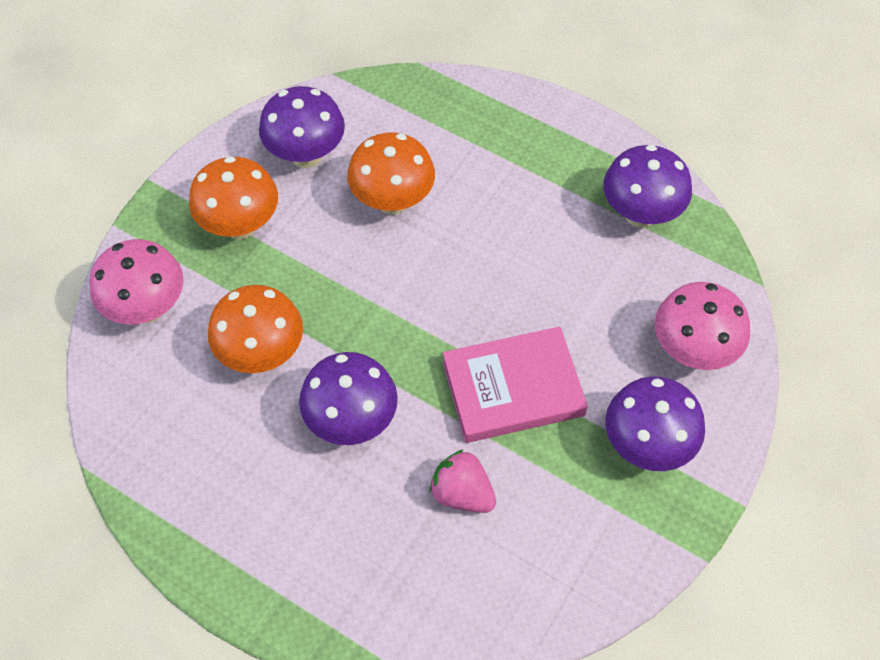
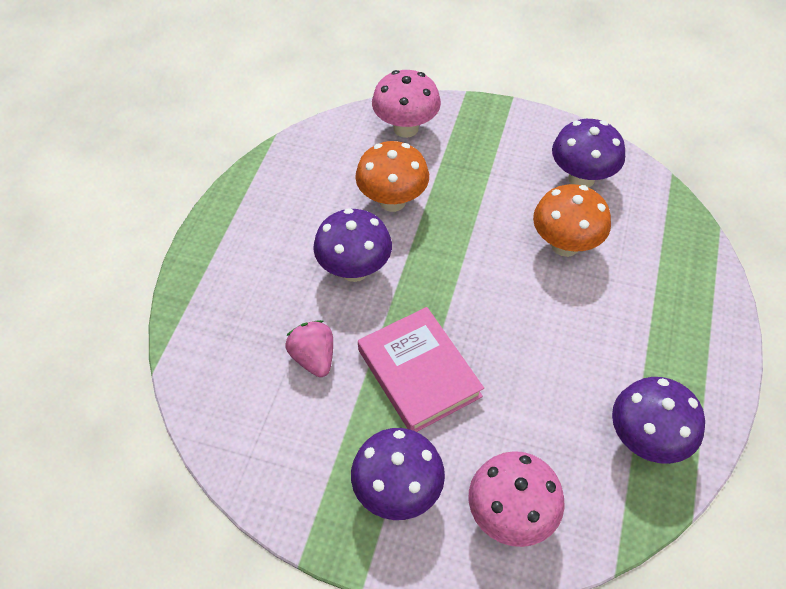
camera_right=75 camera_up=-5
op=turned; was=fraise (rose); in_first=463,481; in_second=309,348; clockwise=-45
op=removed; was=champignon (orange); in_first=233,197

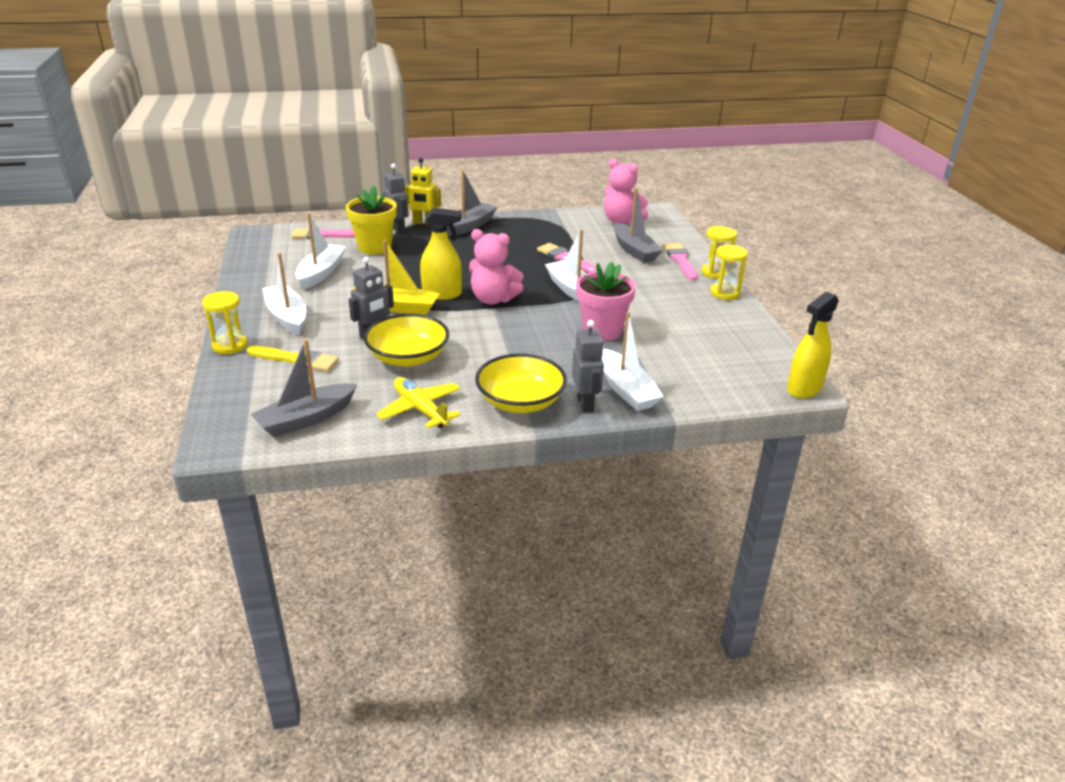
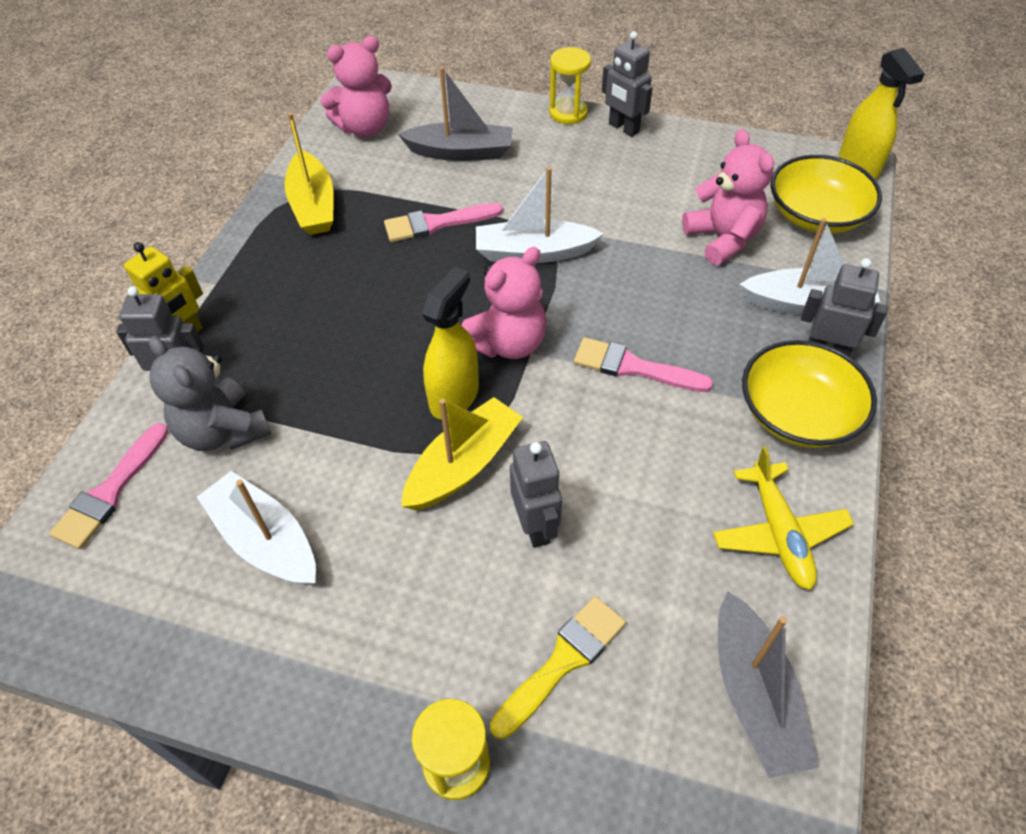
camera_right=-60 camera_up=20
op=replaced; was=pot de fleurs (jaune); now=ours en peluche (gris); in_first=371,220; in_second=210,394
op=added; now=bateau (jaune); in_second=309,174
op=moved; was=pinceau (rose); in_first=680,261; in_second=643,364
op=replaced; was=sablier (jaune); now=robot (gris); in_first=729,272; in_second=627,84
op=added; now=ours en peluche (rose); in_second=728,197
op=turned; was=avion (jaune); in_first=418,402; in_second=783,518; clockwise=-90
op=moved; was=bol (jaune); in_first=406,340; in_second=826,194
op=removed; was=bateau (blanc); in_first=284,294
op=removed; was=bateau (gris); in_first=472,203
op=removed; was=pot de fleurs (rose); in_first=606,301

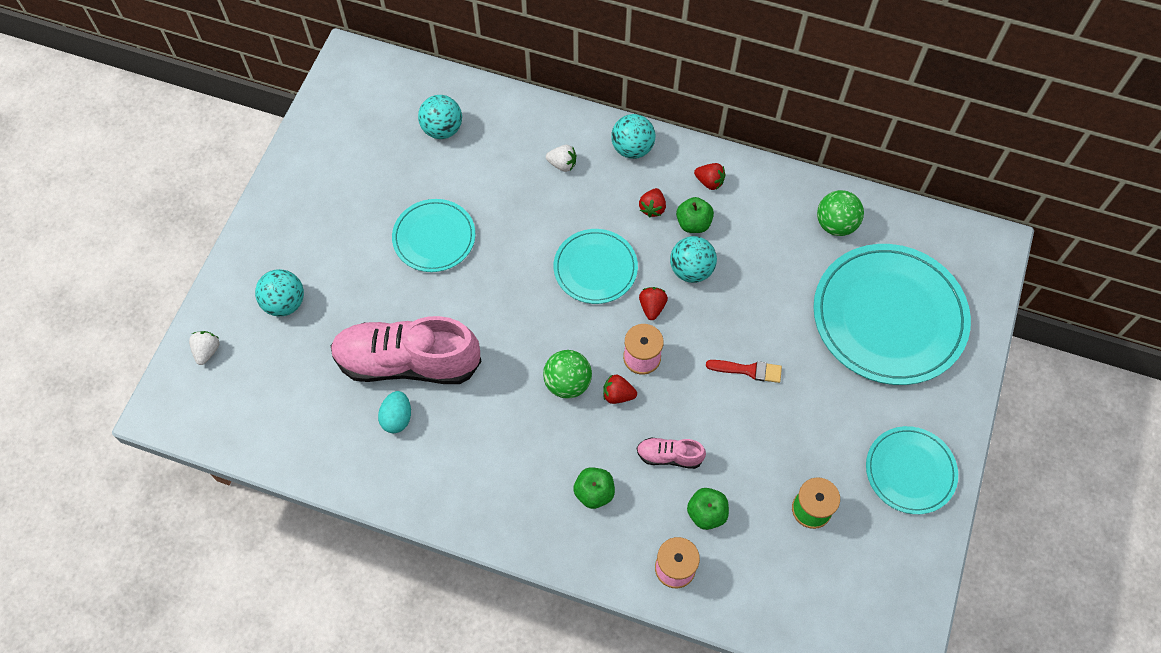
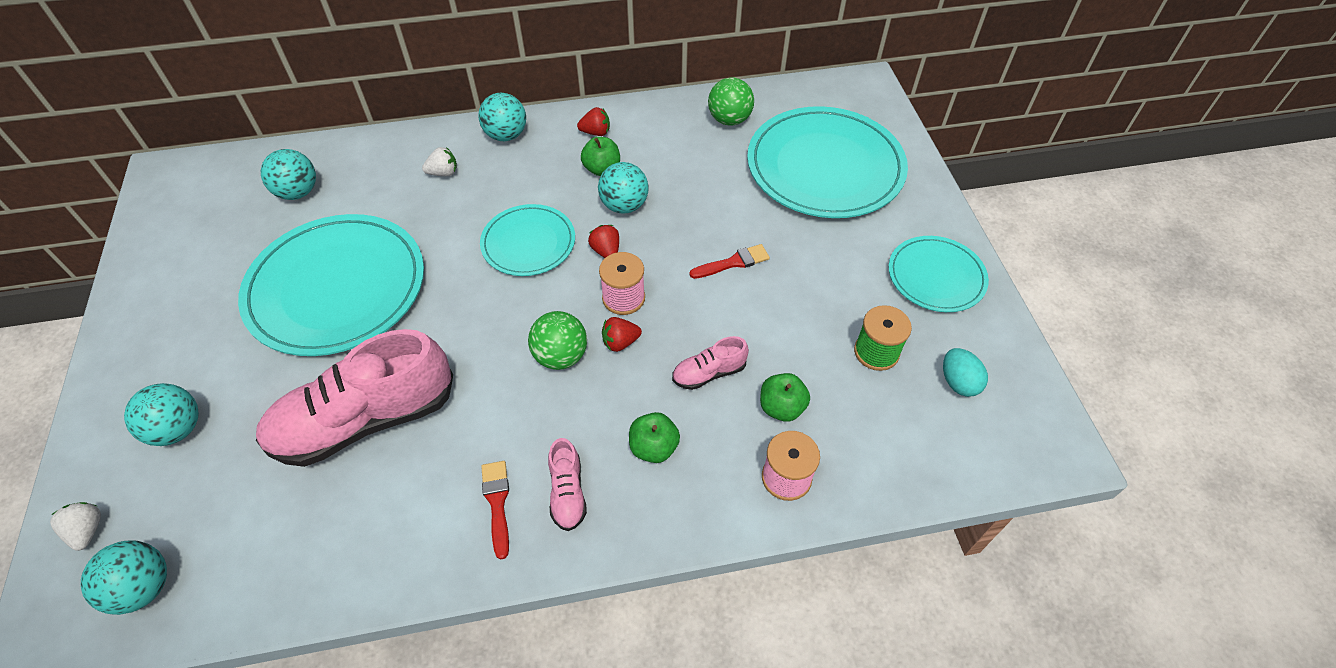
camera_right=-30 camera_up=-10
op=added; now=balle (turquoise); in_second=124,577
op=resized; was=assiette (turquoise); in_first=433,235; in_second=331,285; ratio=1.8
op=added; now=pinceau (rouge); in_second=495,510
op=added; now=chaussure (rose); in_second=567,484
op=moved; was=œuf (turquoise); in_first=394,412; in_second=965,372
op=removed; was=fraise (rouge); in_first=652,203

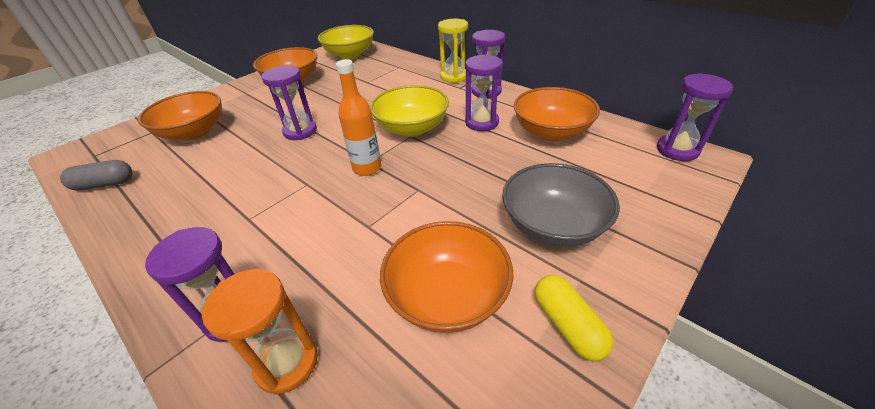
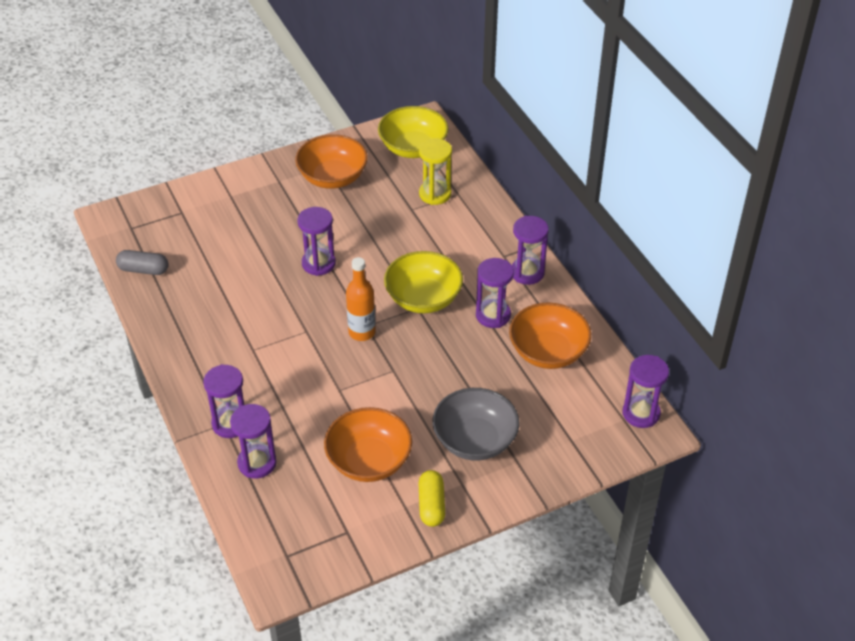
camera_right=20 camera_up=5
op=recoloured; was=sablier (orange); now=sablier (violet); in_first=260,332; in_second=253,441
op=moved; was=sablier (jaune); in_first=453,51; in_second=435,171
op=removed; was=bol (orange); in_first=179,116

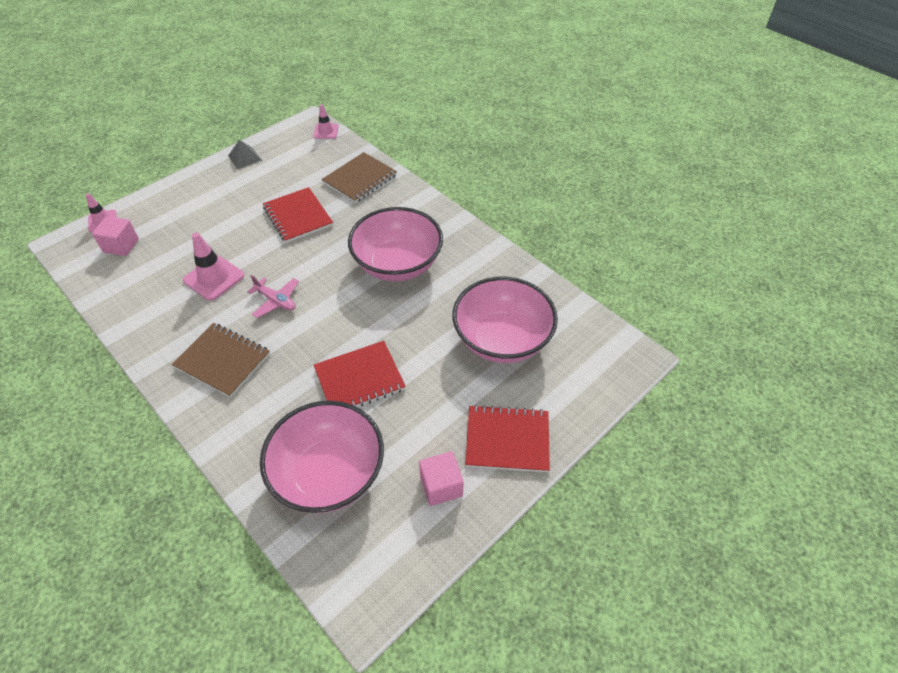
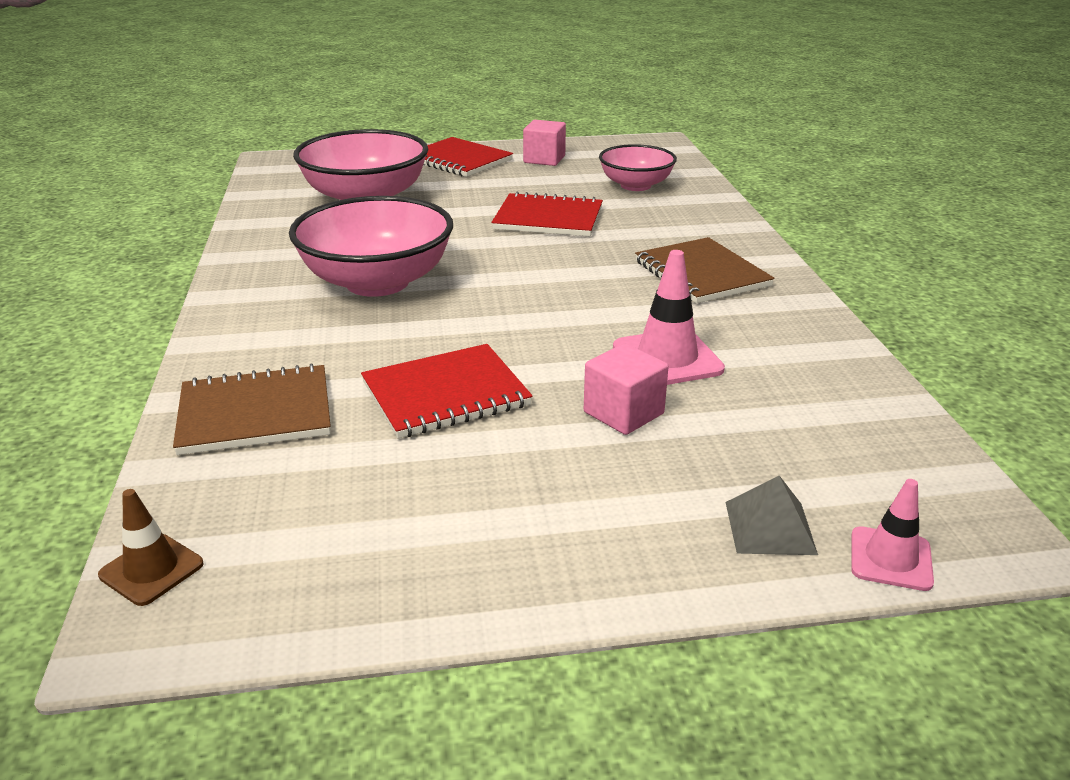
camera_right=-145 camera_up=-20
op=recoloured; was=cône de chantier (rose); now=cône de chantier (marron); in_first=325,121; in_second=150,547
op=turned; was=carnet (rouge); in_first=298,215; in_second=447,391; clockwise=60
op=moved; was=cube (rose); in_first=115,236; in_second=626,389
op=resized; was=bol (rose); in_first=322,457; in_second=638,167; ratio=0.61
op=moved; was=pyramide (gris); in_first=245,154; in_second=772,515
op=removed; was=avion (rose); in_first=273,296

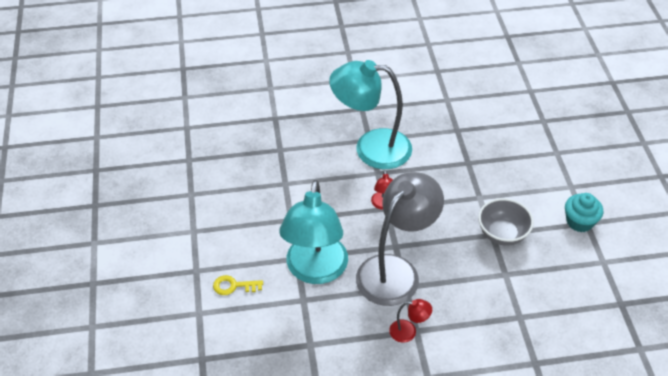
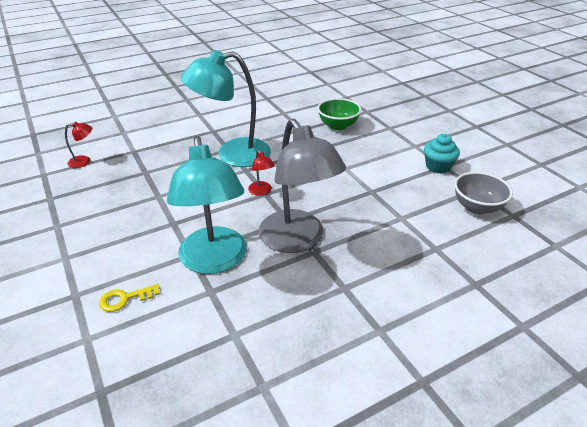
camera_right=-20 camera_up=-10
op=moved; was=lampe (rouge); in_first=410,321; in_second=79,144
op=turned; was=lampe (gris); in_first=400,239; in_second=302,186; clockwise=135
op=added; now=bol (vert); in_second=339,114
op=moved; was=bol (gris); in_first=506,222; in_second=483,193

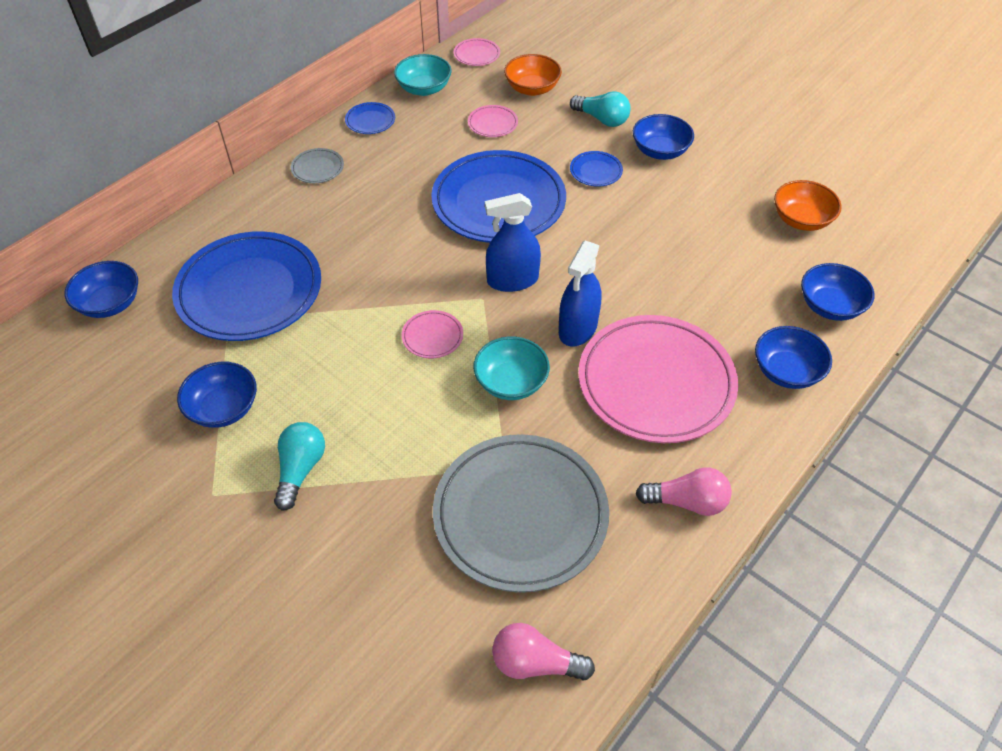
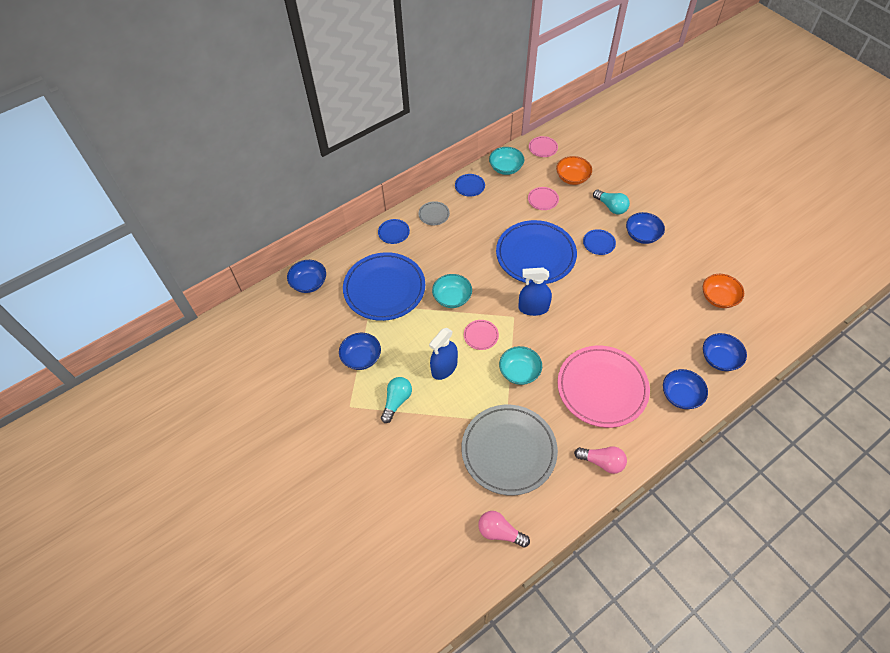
camera_right=15 camera_up=5
op=added; now=assiette (bleu); in_second=394,231
op=moved; was=vaporisateur (bleu); in_first=580,294; in_second=443,354
op=added; now=bol (turquoise); in_second=452,291

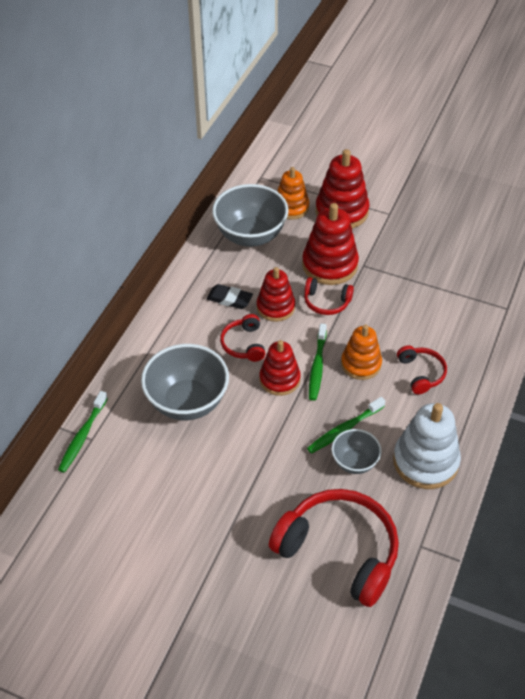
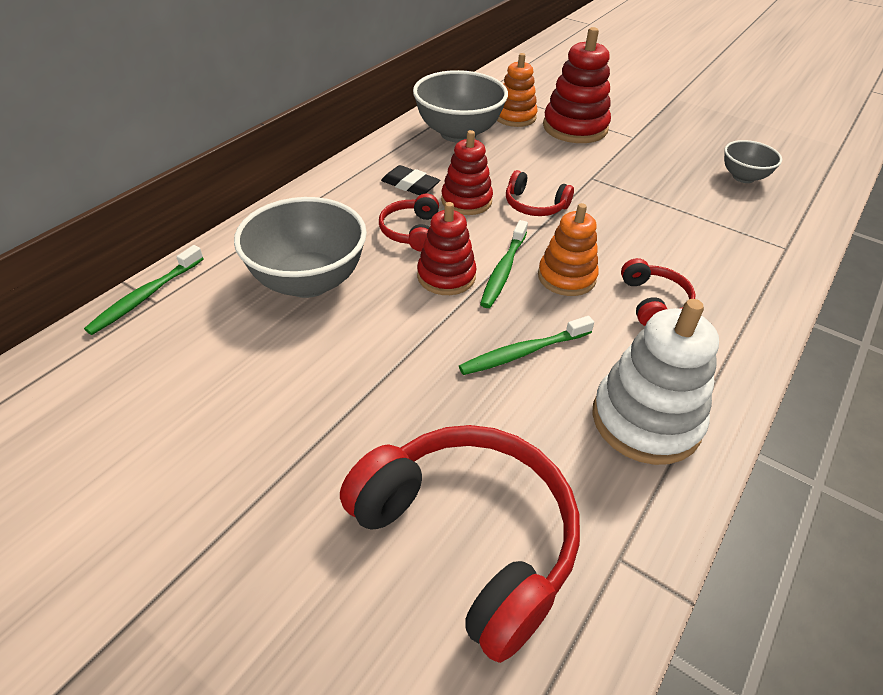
camera_right=10 camera_up=-5
op=moved; was=bol (gris); in_first=357,451; in_second=753,161
op=removed; was=jouet à empiler (rouge); in_first=330,244

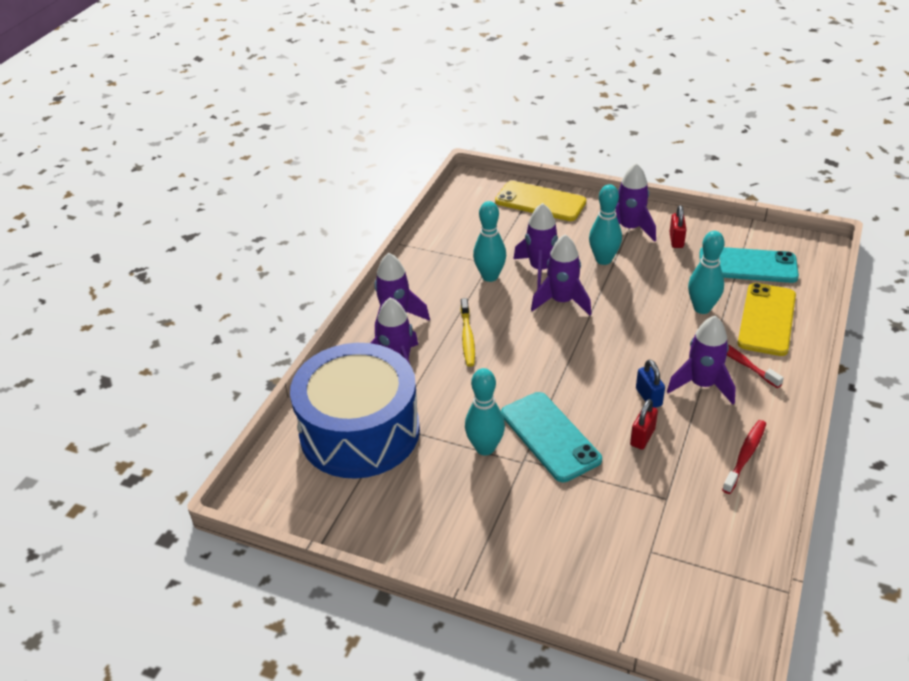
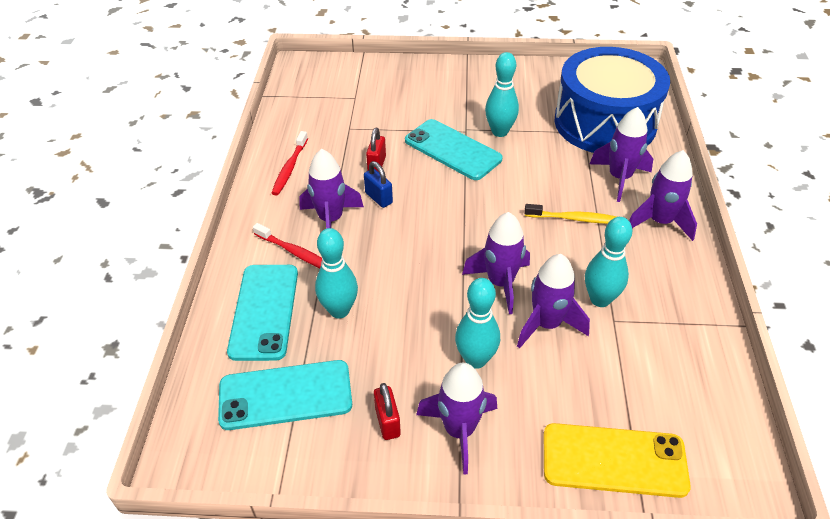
camera_right=160 camera_up=5
op=recoloured; was=téléphone (jaune); now=téléphone (turquoise); in_first=767,319; in_second=262,313
op=turned; was=brosse à dents (jaune); in_first=468,332; in_second=570,214; clockwise=120

